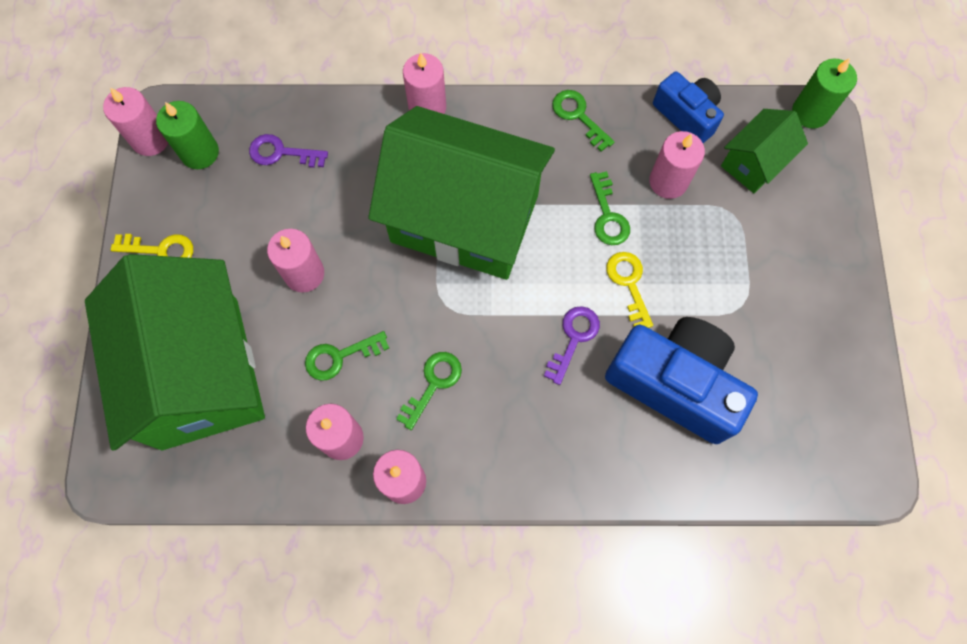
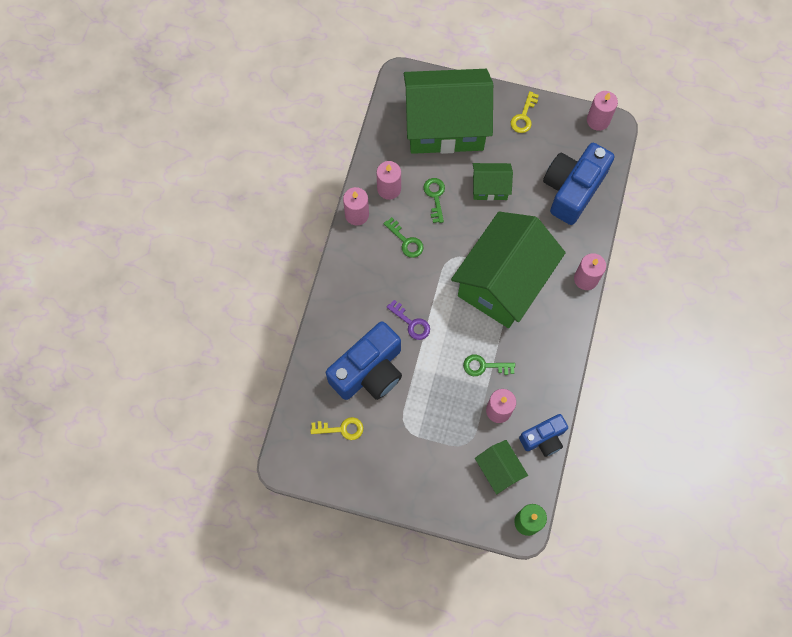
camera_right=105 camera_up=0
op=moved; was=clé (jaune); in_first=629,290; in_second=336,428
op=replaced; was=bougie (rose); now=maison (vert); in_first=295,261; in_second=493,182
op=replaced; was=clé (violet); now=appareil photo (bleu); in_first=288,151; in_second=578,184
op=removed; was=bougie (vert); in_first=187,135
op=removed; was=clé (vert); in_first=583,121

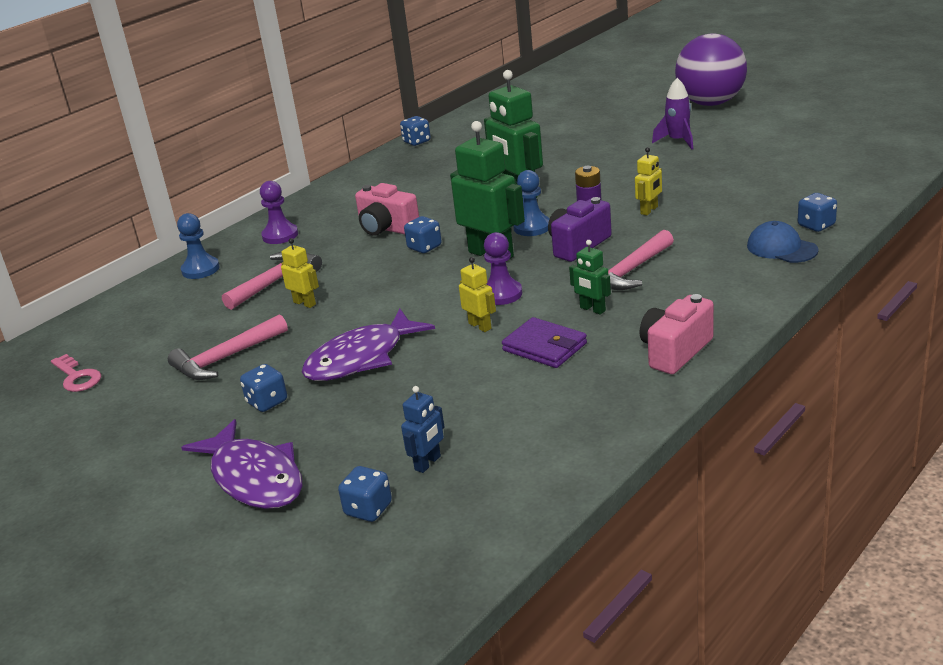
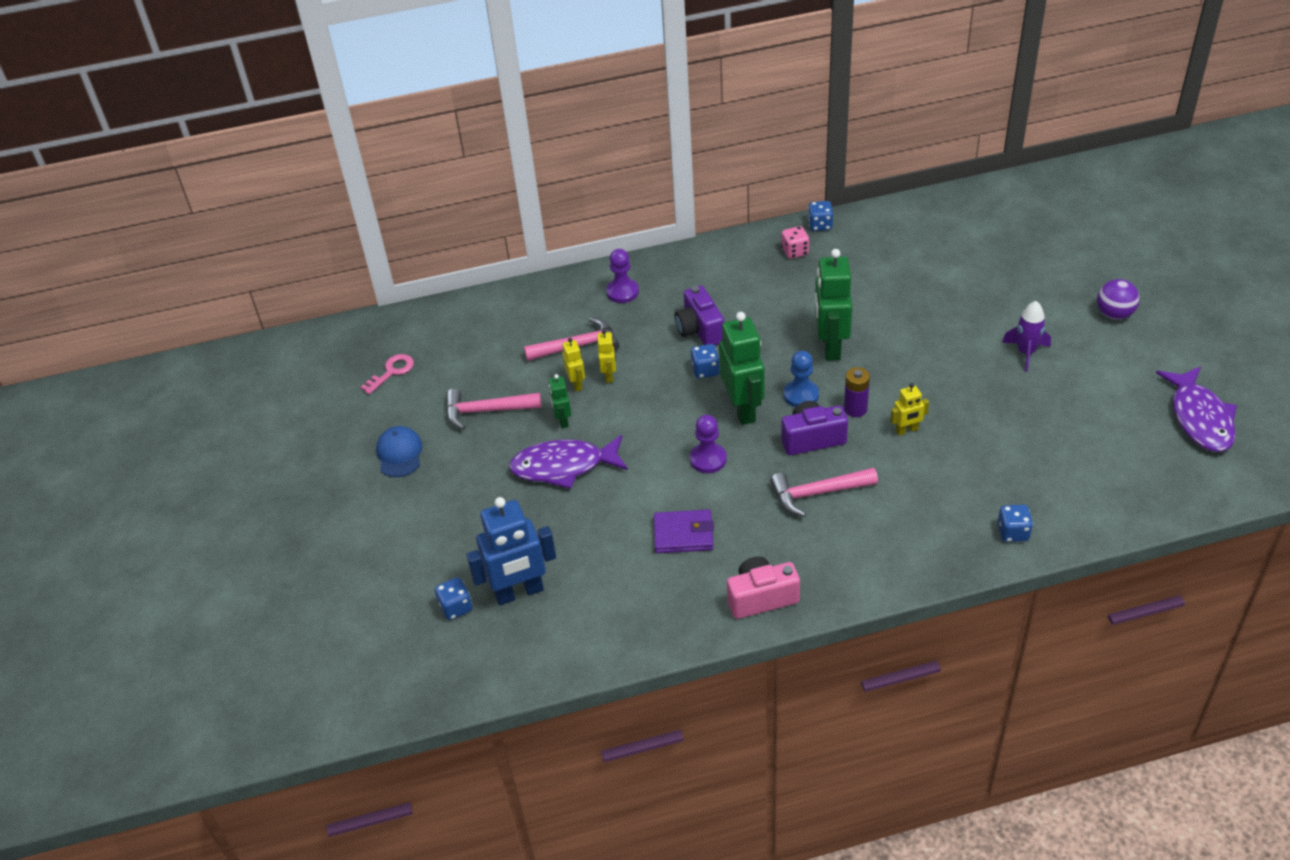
camera_right=35 camera_up=15
op=turned; was=clé (rose); in_first=76,373; in_second=387,374; clockwise=-135
op=moved; was=casquette (bleu); in_first=783,242; in_second=399,451
op=resized; was=robot (bleu); in_first=422,429; in_second=511,551; ratio=2.01
op=moved; was=robot (vert); in_first=590,277; in_second=560,401
op=moved; was=robot (jaune); in_first=477,294; in_second=606,356
op=turned; was=portefeuille (violet); in_first=544,342; in_second=684,531; clockwise=-75
op=recoloured; was=appareil photo (rose); now=appareil photo (violet); in_first=387,209; in_second=699,316
op=added; now=dé (rose); in_second=795,242
op=resized; was=balle (violet); in_first=711,69; in_second=1118,299; ratio=0.53
op=moved; was=poisson (violet); in_first=242,464; in_second=1196,409
op=removed; was=pion (bleu); in_first=198,246
op=removed; was=dé (bleu); in_first=263,388

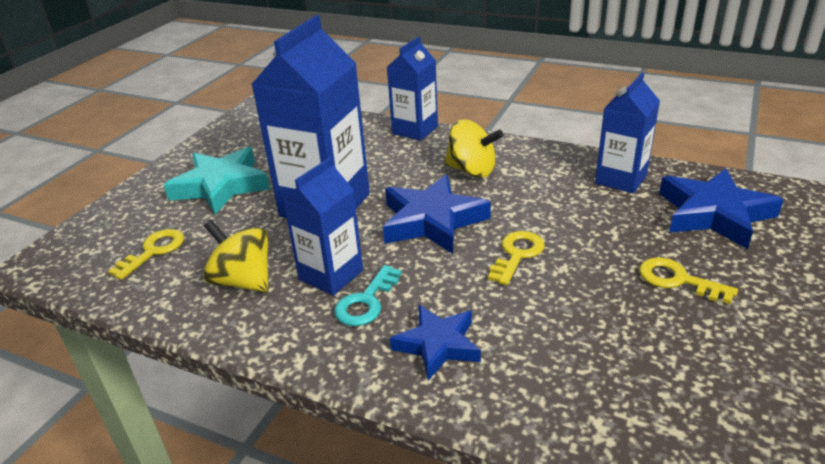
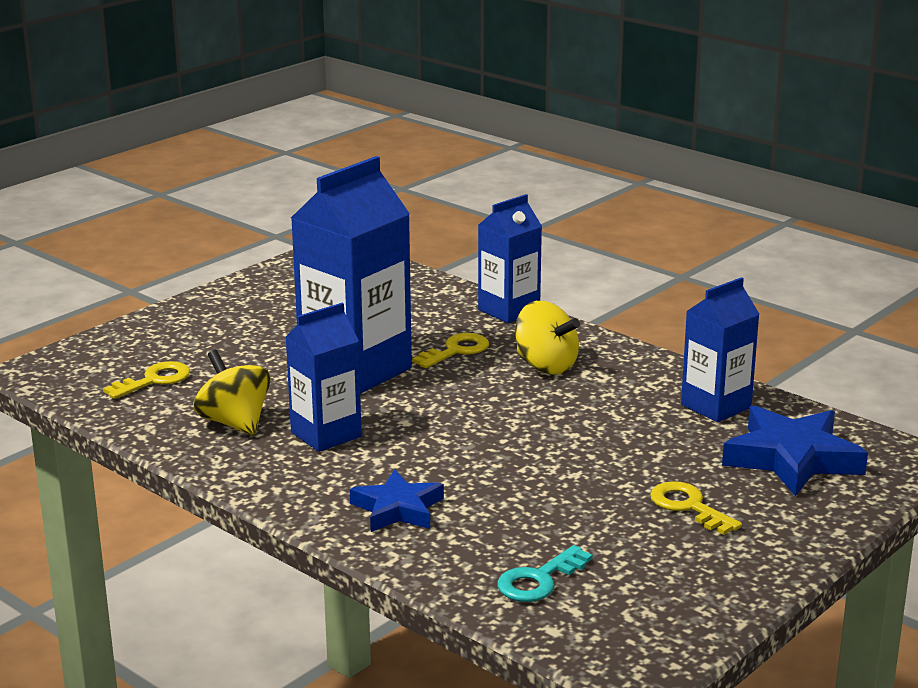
camera_right=15 camera_up=-10
op=moved; was=clé (jaune); in_first=516,258; in_second=450,350
op=moved; was=clé (turquoise); in_first=368,295; in_second=545,573
op=removed; was=étoile (turquoise); in_first=217,181
op=removed; was=étoile (bleu); in_first=437,214

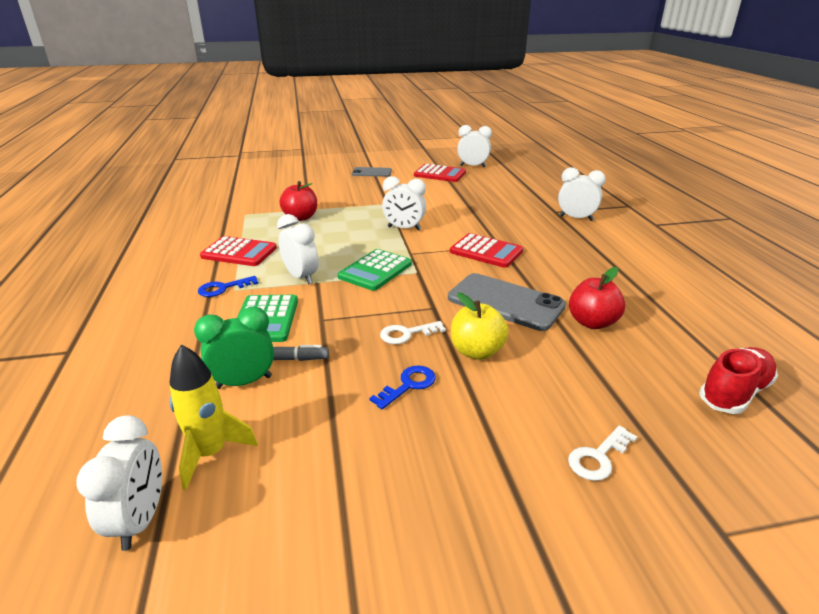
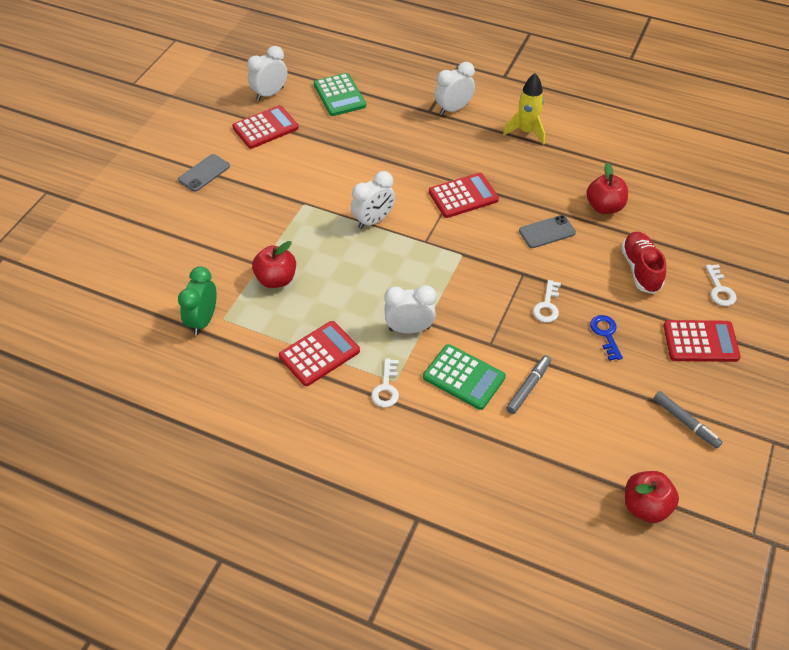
camera_right=-55 camera_up=20
op=moved; was=réveil (vert); in_first=234,348; in_second=197,300
op=moved; was=calculatrice (vert); in_first=375,270; in_second=340,94
op=recoloured; was=clé (bleu); now=clé (blanc); in_first=228,286; in_second=385,382
op=moved; was=fusée (jaune); in_first=213,417; in_second=524,109
op=resized; was=téléphone (gris); in_first=507,302; in_second=547,231; ratio=0.58
op=moved; was=chaussure (rouge); in_first=738,380; in_second=643,263
op=replaced; was=réveil (blanc); now=pomme (rouge); in_first=119,483; in_second=652,497
op=added; now=feutre (gris); in_second=687,420
op=added; now=calculatrice (rouge); in_second=702,341
op=removed; was=pomme (jaune); in_first=480,326

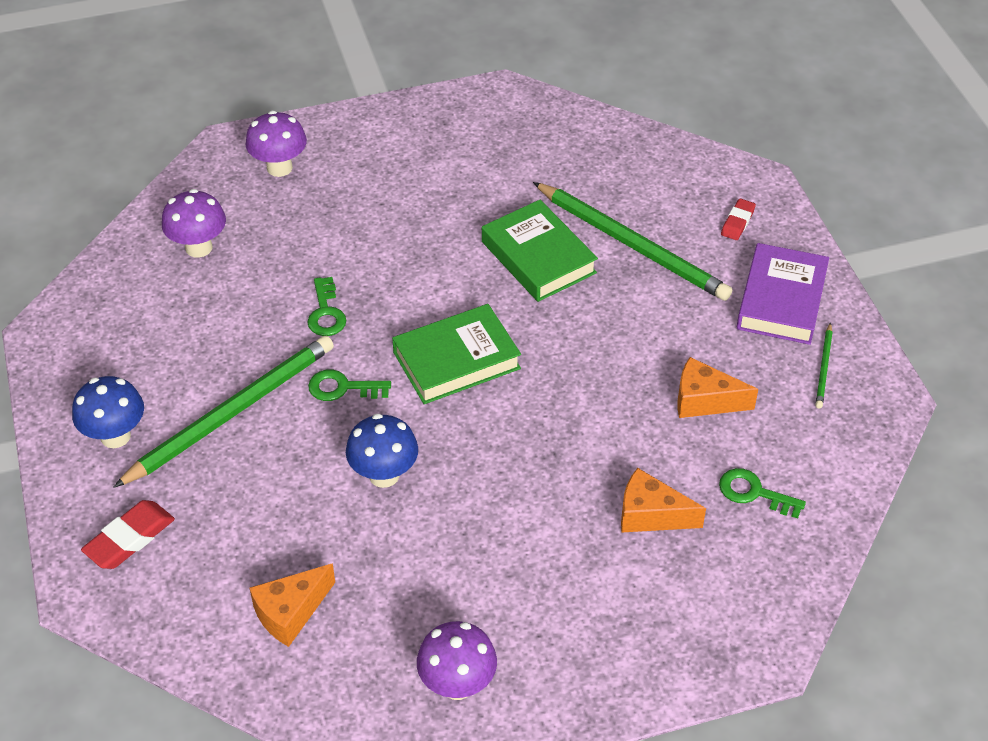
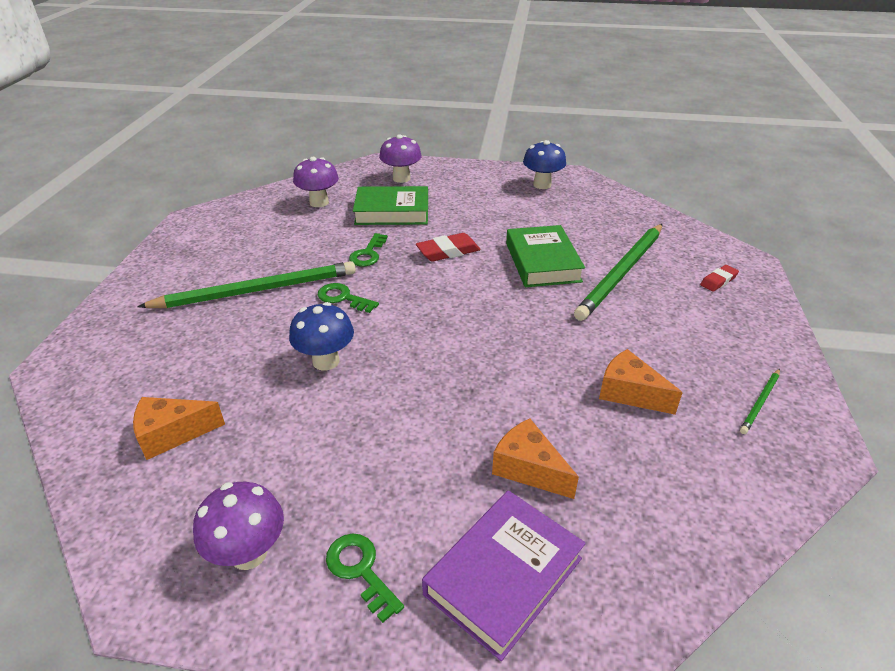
camera_right=25 camera_up=-10
op=moved; was=clé (vert); in_first=762,493; in_second=365,578
op=moved; was=livre (vert); in_first=456,354; in_second=390,205
op=moved; was=gomme (rouge); in_first=128,534; in_second=448,247
op=moved; was=livre (violet); in_first=783,294; in_second=504,575
op=moved; was=champignon (bleu); in_first=108,412; in_second=544,164
op=turned; was=crayon (vert); in_first=632,241; in_second=618,272; clockwise=60

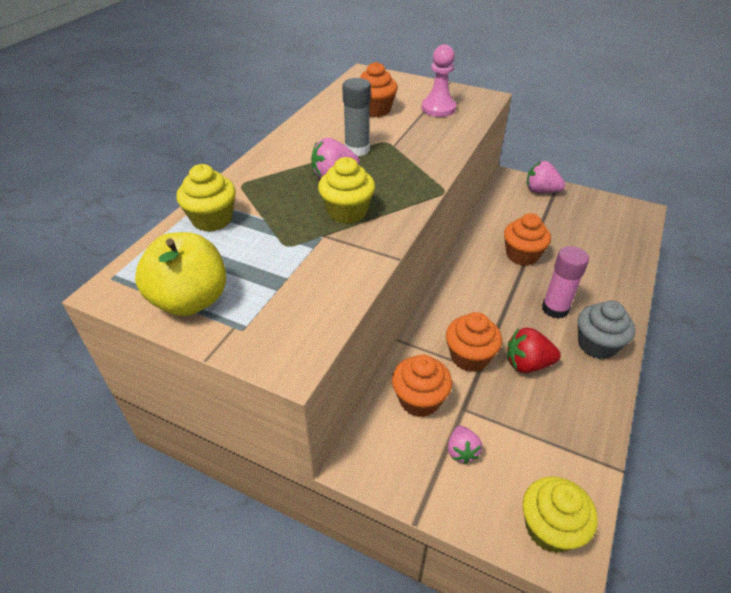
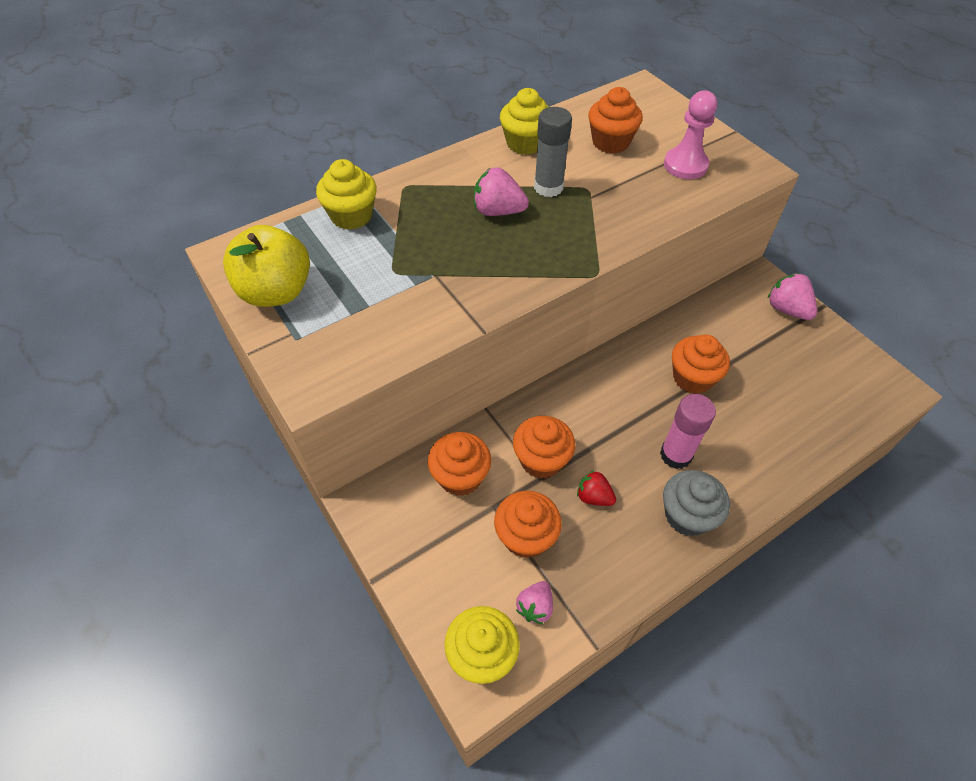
camera_right=30 camera_up=10
op=added; now=muffin (orange); in_second=528,524
op=moved; was=muffin (jaune); in_first=346,190; in_second=524,121
op=moved; was=fraise (rose); in_first=465,445; in_second=534,602
op=resized; was=fraise (rouge); in_first=534,350; in_second=596,488; ratio=0.66

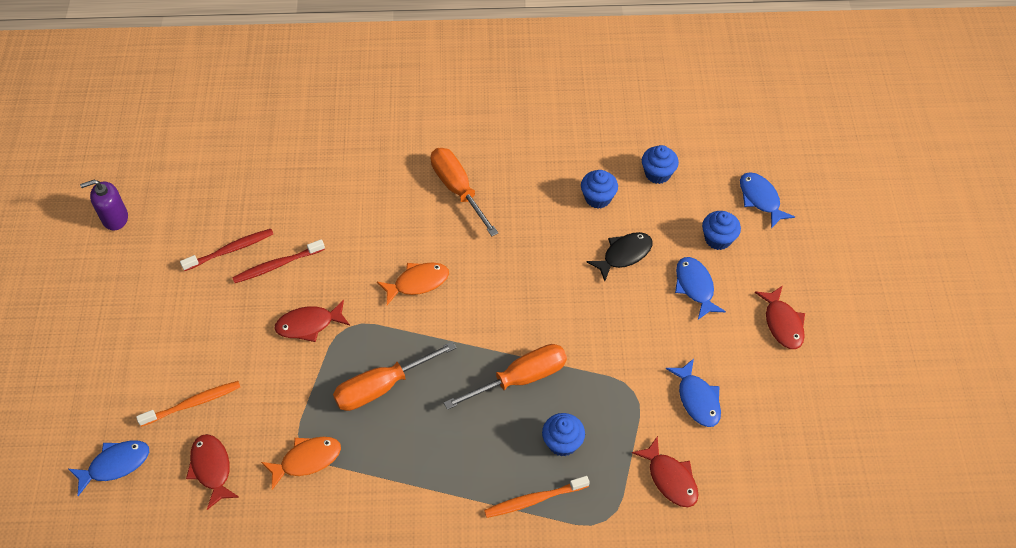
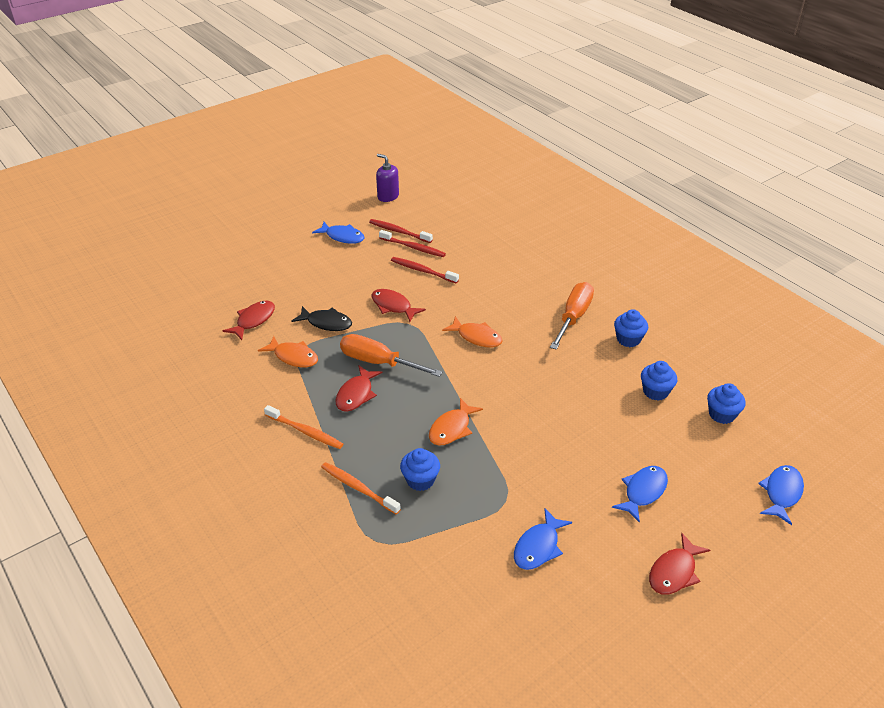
camera_right=55 camera_up=-15
op=moved; was=brosse à dents (orange); in_first=188,404; in_second=303,427
op=moved; was=poisson (noir); in_first=620,256; in_second=321,318
op=moved; was=poisson (bleu); in_first=109,468; in_second=338,233
op=moved; was=poisson (rouge); in_first=665,471; in_second=358,388
op=added; now=brosse à dents (rouge); in_second=401,231
op=replaced; was=tournevis (orange); now=poisson (orange); in_first=505,377; in_second=456,422
op=moved; was=muffin (bleu); in_first=721,230; in_second=631,328

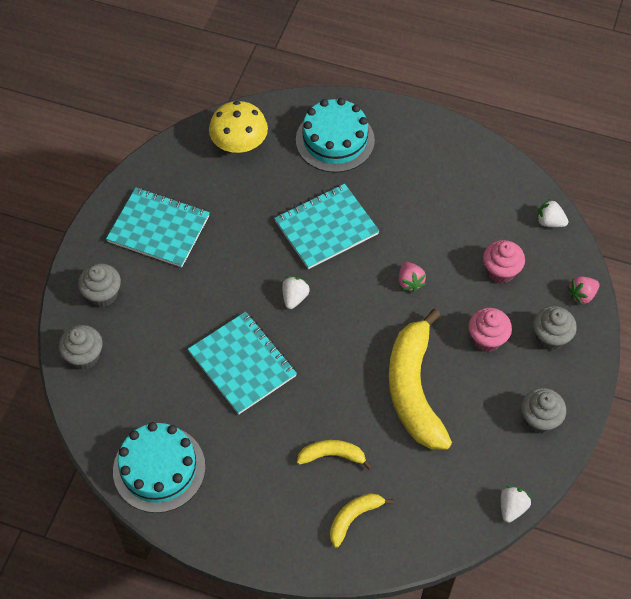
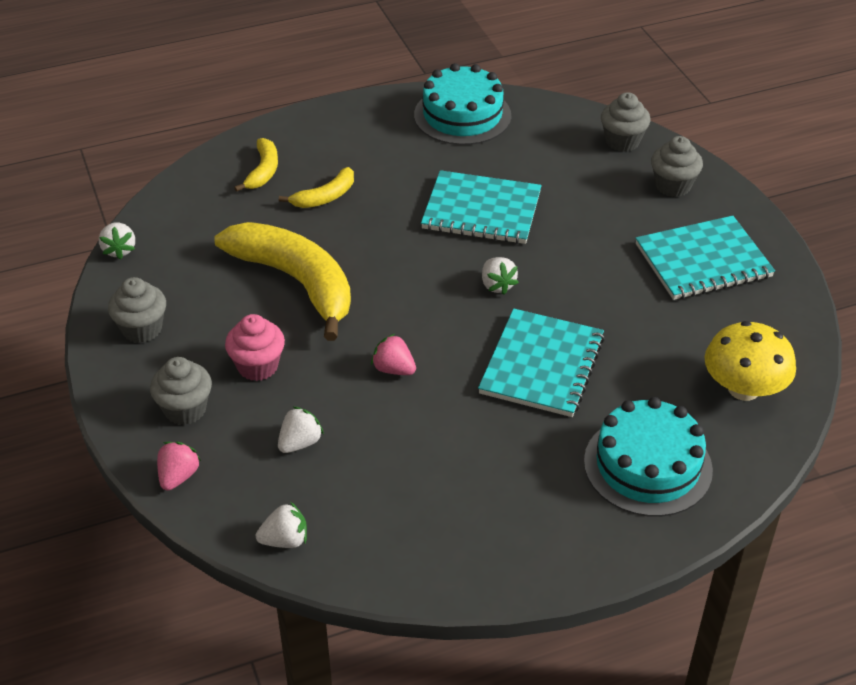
camera_right=140 camera_up=-15
op=replaced; was=muffin (rose); now=fraise (blanc); in_first=504,262; in_second=301,429

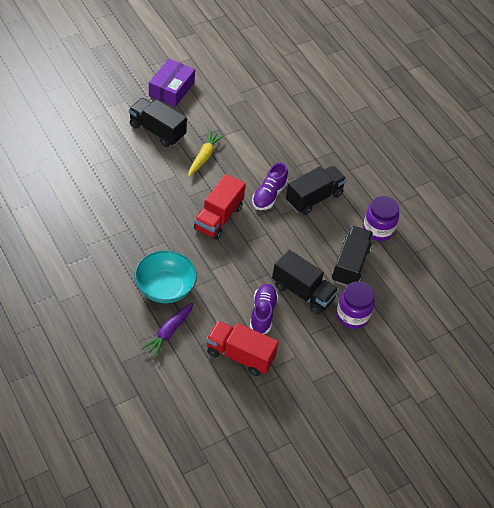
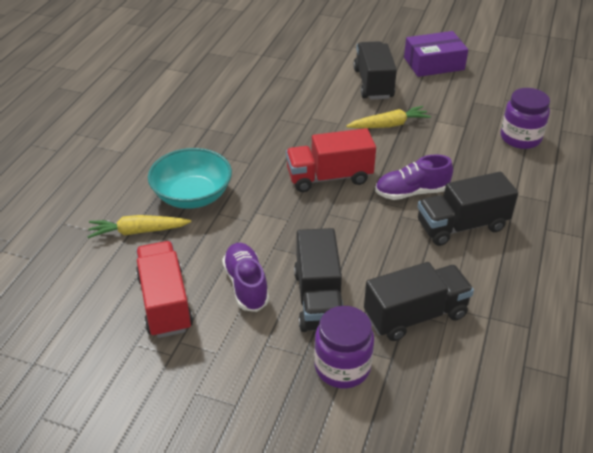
camera_right=55 camera_up=-10
op=recoloured; was=carotte (violet); now=carotte (jaune); in_first=168,329; in_second=139,226
op=turned; was=chaussure (violet); in_first=264,309; in_second=245,277; clockwise=-75
op=turned; was=camion (noir); in_first=316,190; in_second=468,209; clockwise=150
op=moved; was=bocal (violet); in_first=381,218; in_second=525,118

